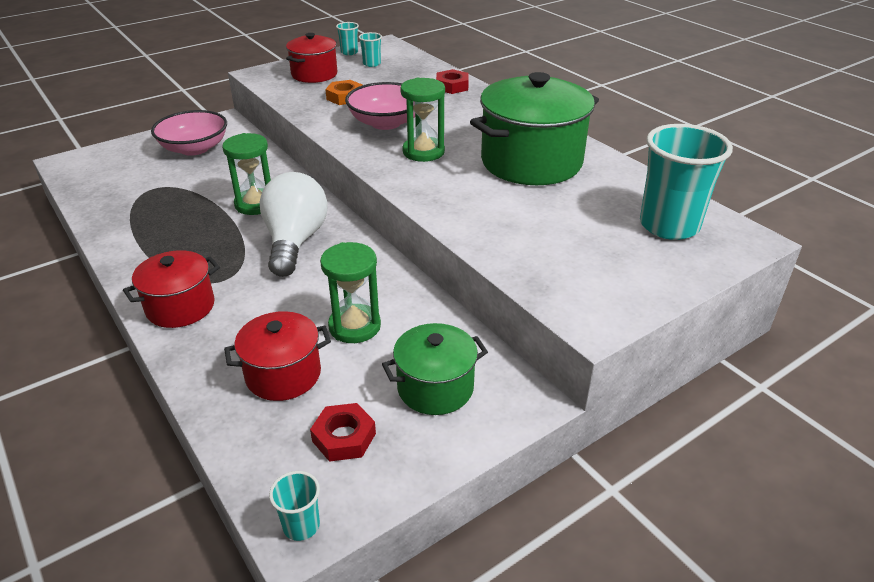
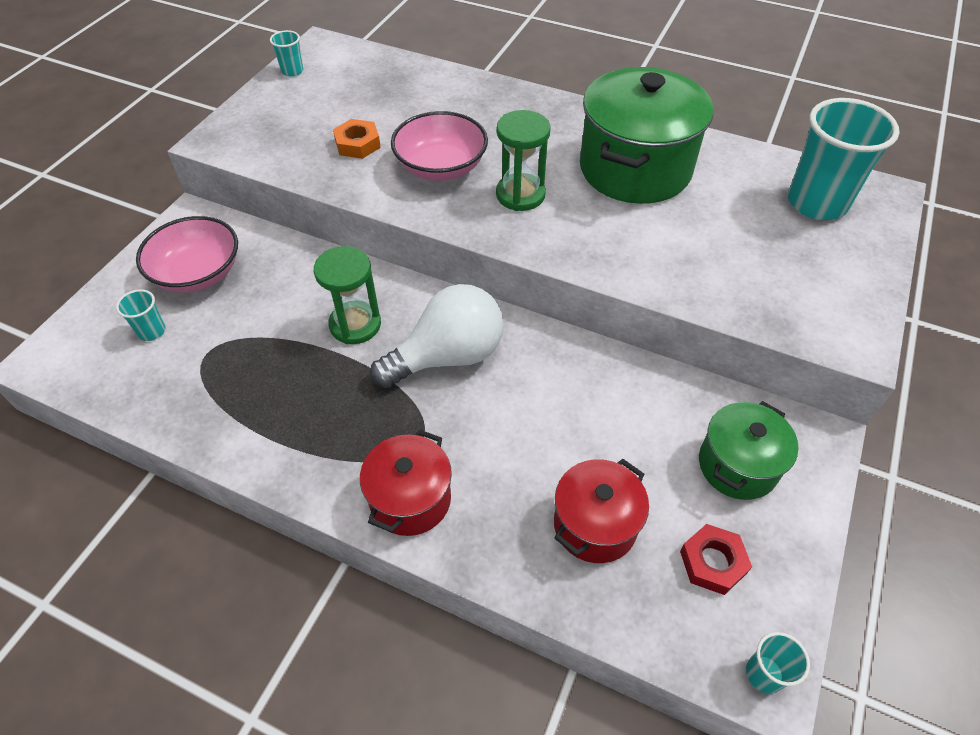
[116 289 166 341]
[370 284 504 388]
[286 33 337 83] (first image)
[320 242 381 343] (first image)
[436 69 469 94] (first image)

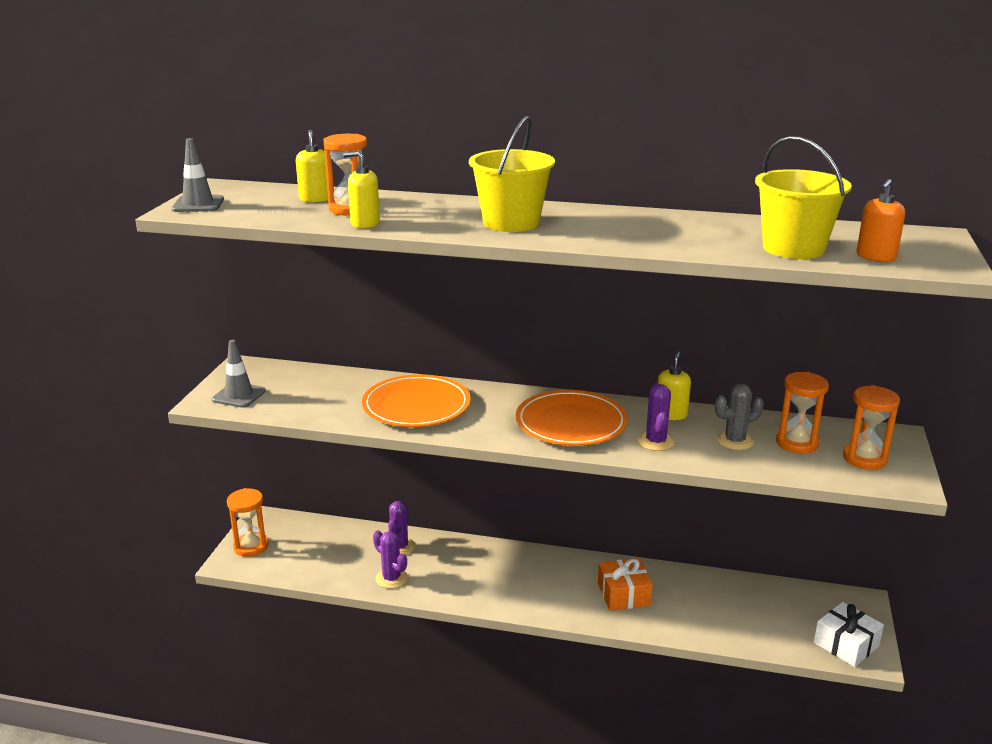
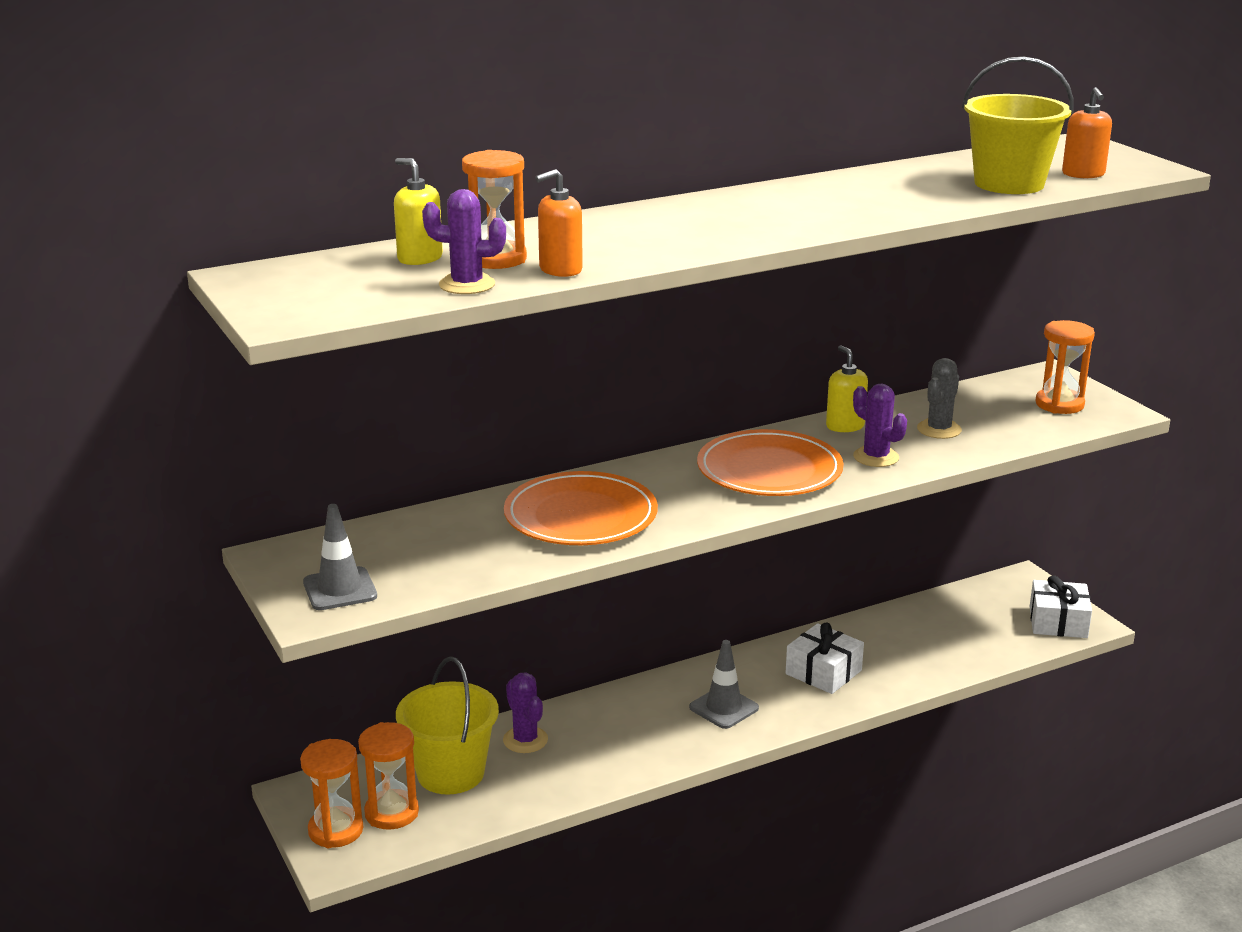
[358 722 419 830]
[396 656 499 795]
[422 189 506 294]
[535 169 583 277]
[689 640 759 729]
[786 623 864 694]

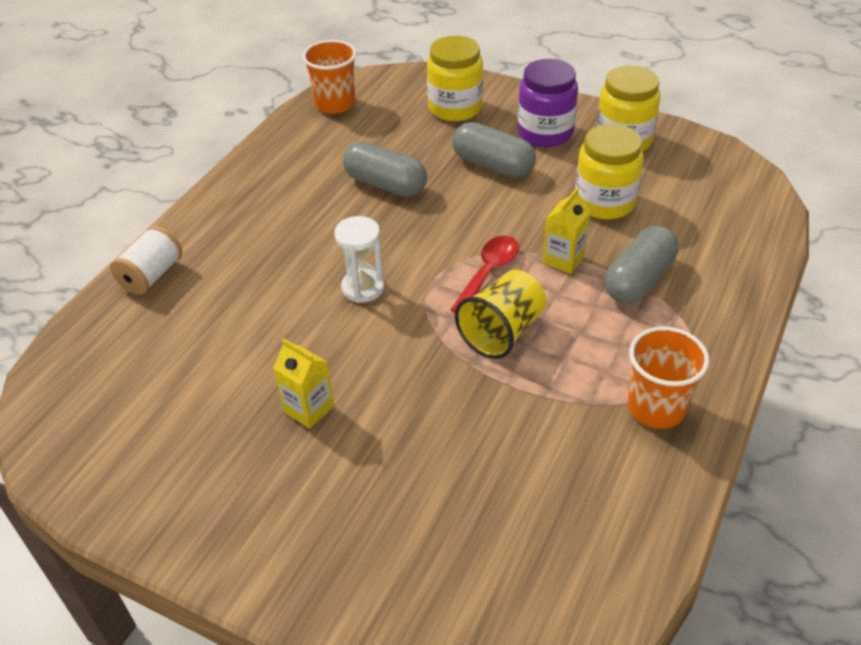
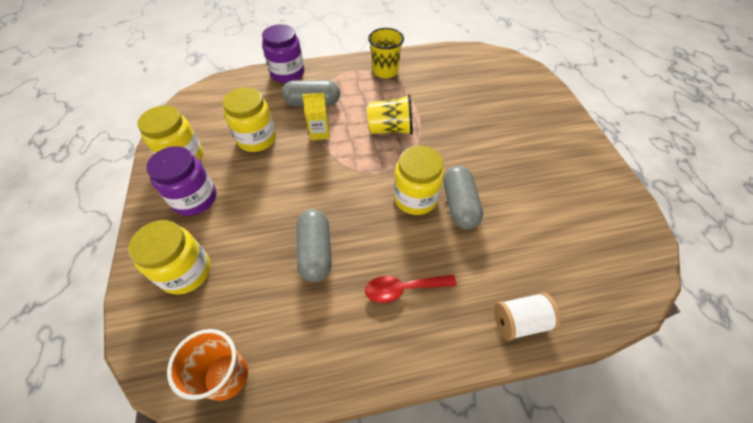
[262 24 304 83]
[365 275 457 303]
[368 28 404 78]
[394 146 444 215]
[443 166 483 230]
[273 338 334 429] (first image)

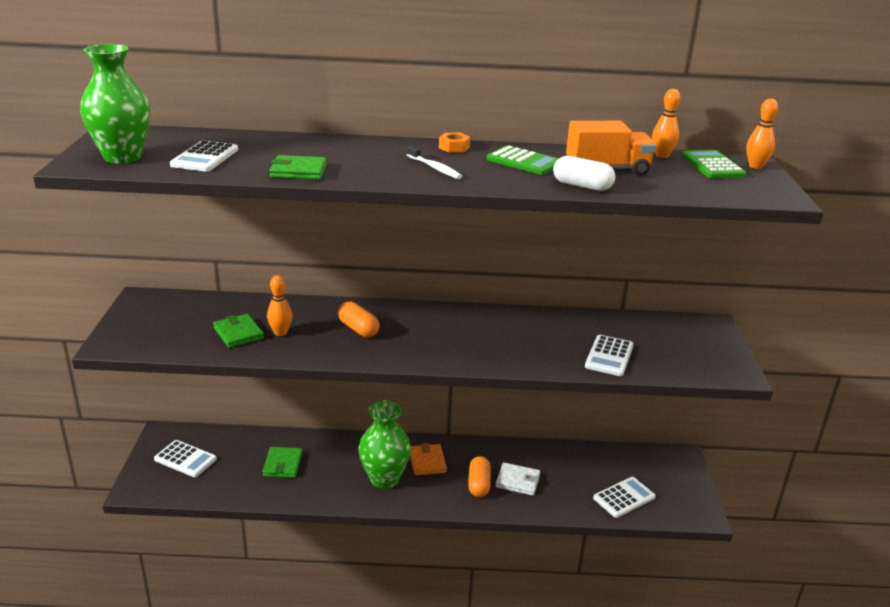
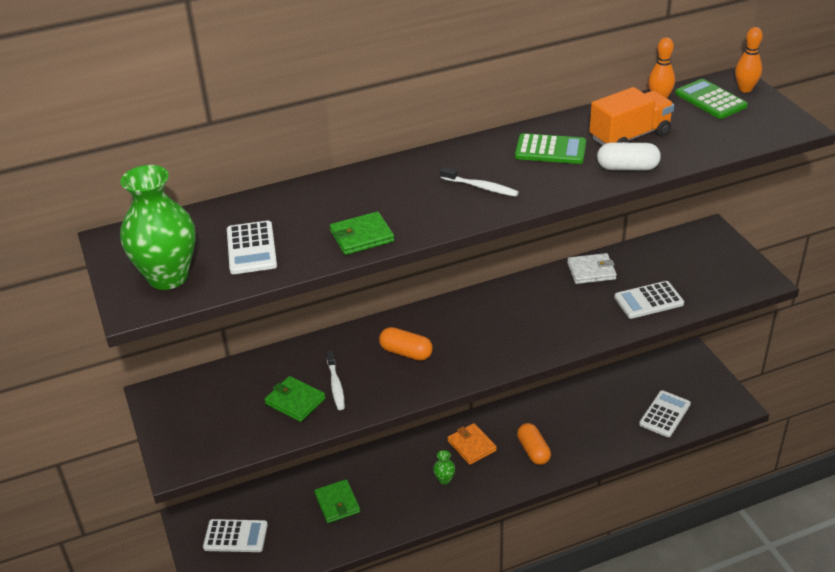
[326 351 345 410]
[433 450 455 485]
[567 253 617 284]
[614 281 684 319]
[439 133 470 153] (first image)

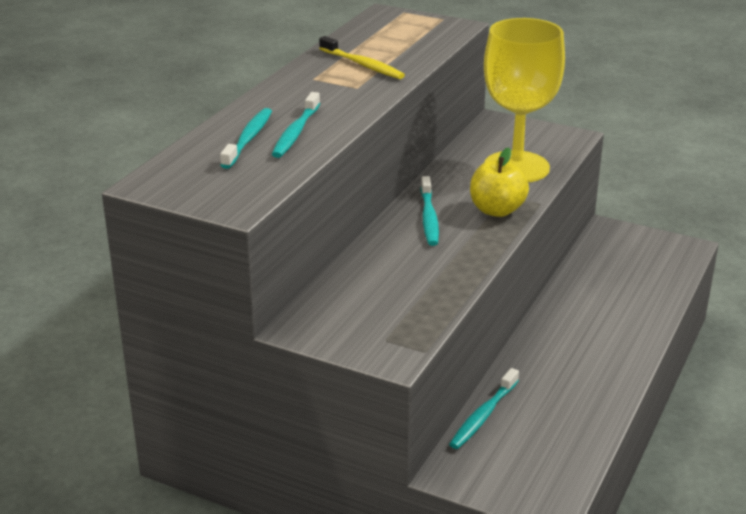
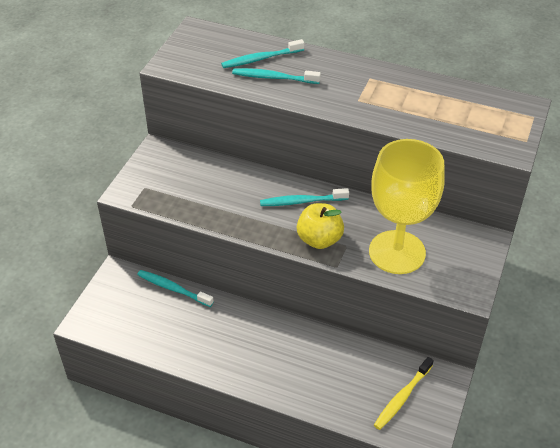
[221 39 304 68]
[374 357 434 430]

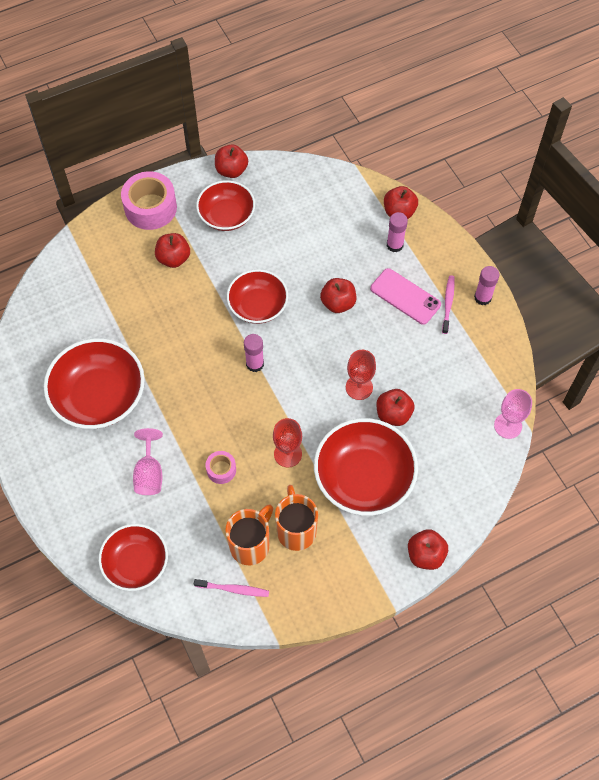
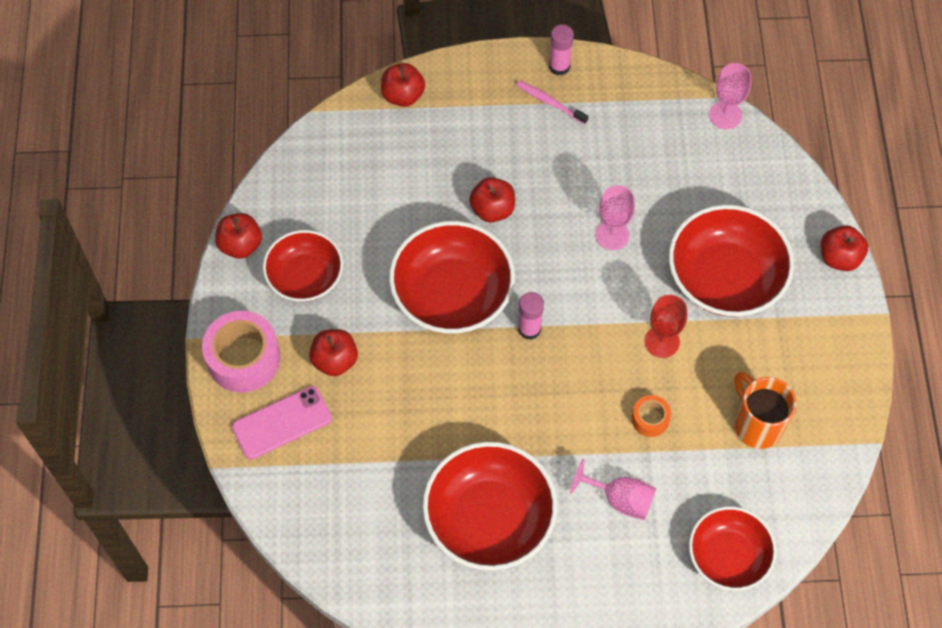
[232 386 332 459]
[389 221 515 333]
[595 185 635 250]
[632 395 671 437]
[194 579 269 597] (first image)
[275 485 318 551] (first image)
[377 389 415 426] (first image)
[387 212 408 253] (first image)

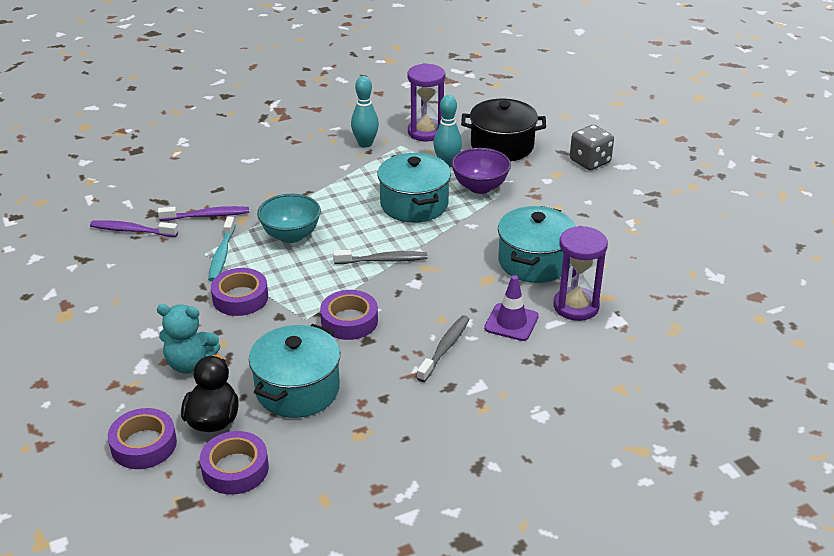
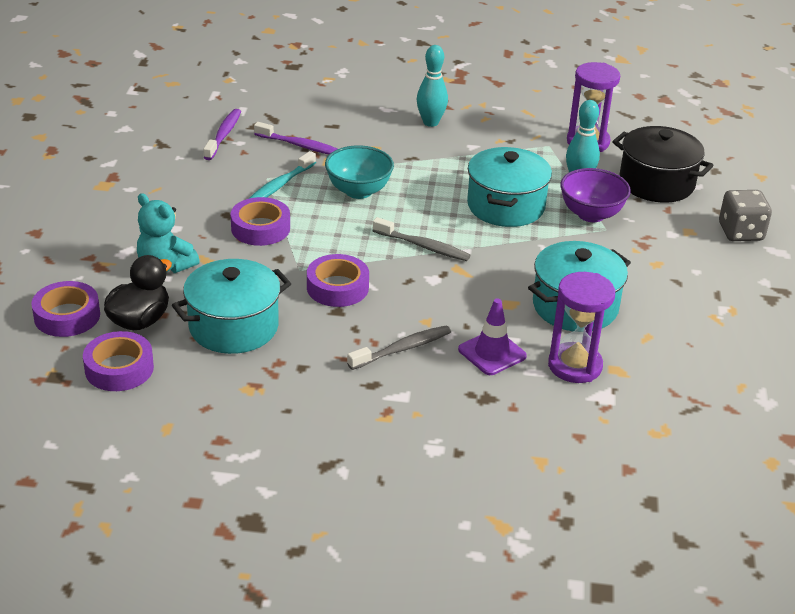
[203 109 241 160]
[416 45 448 127]

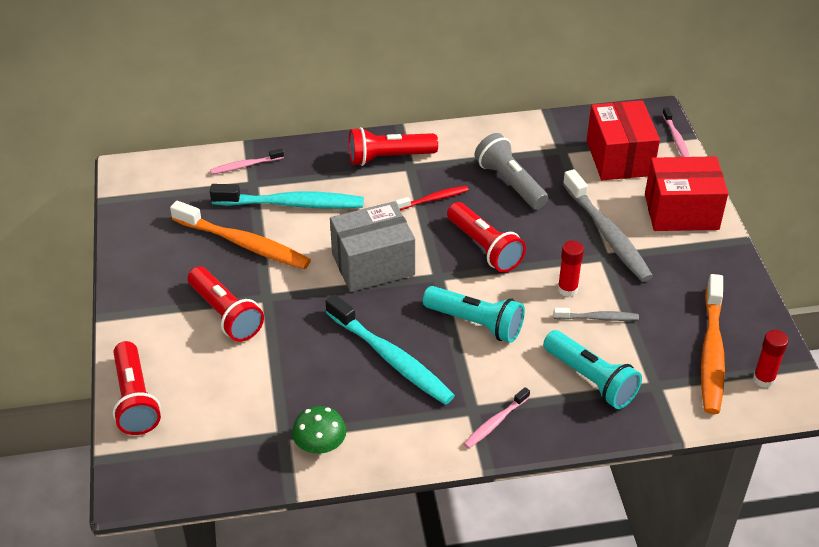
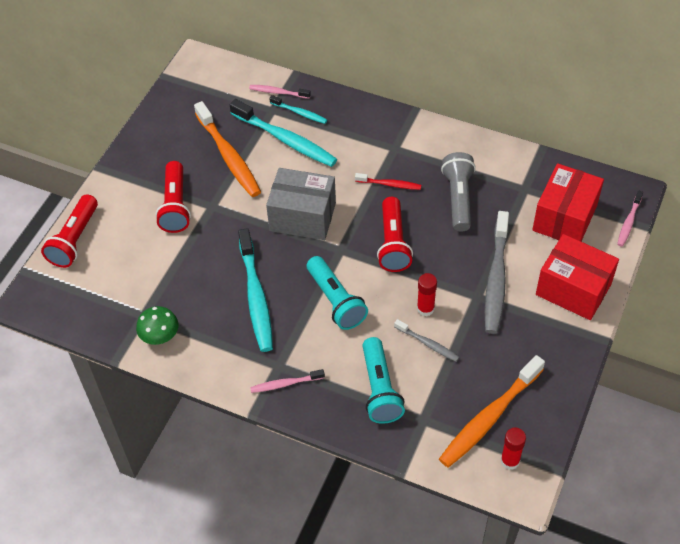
[269 95 327 124]
[349 127 438 166] (first image)

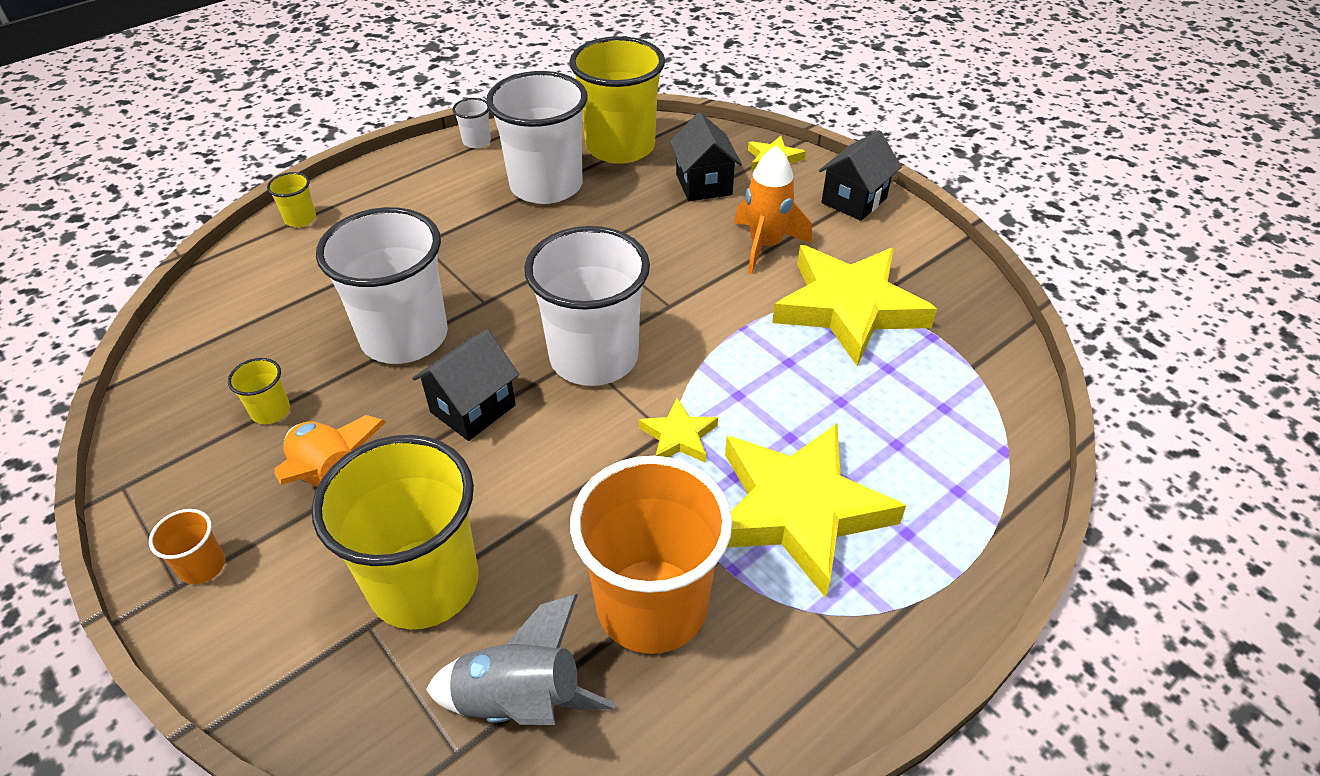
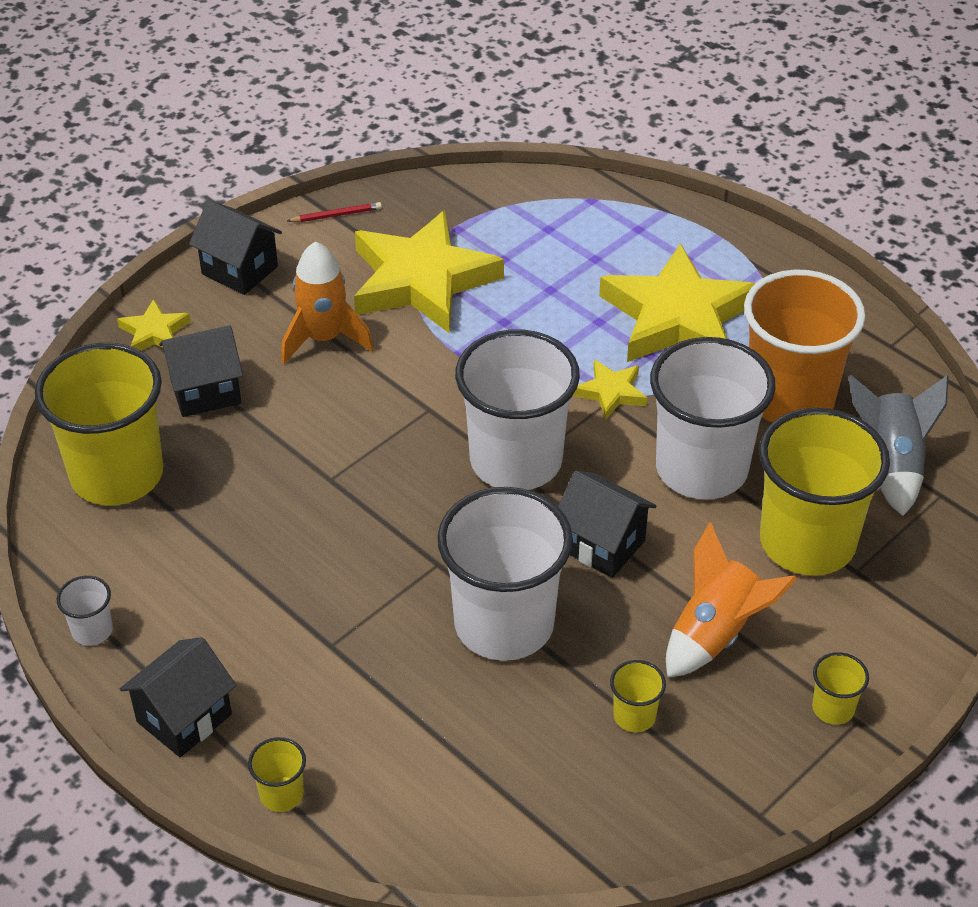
[119 637 236 758]
[287 202 382 222]
[650 337 776 499]
[812 652 869 725]

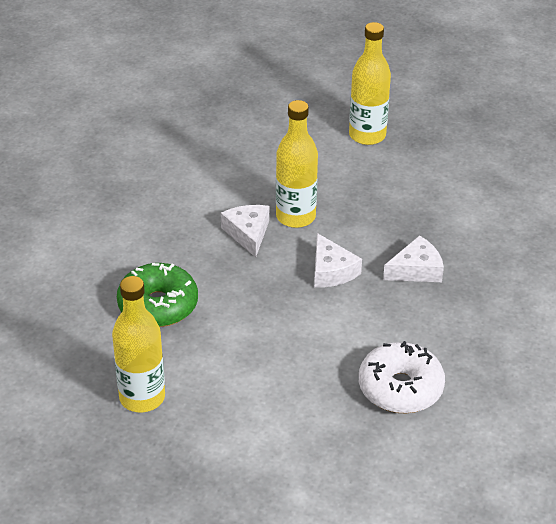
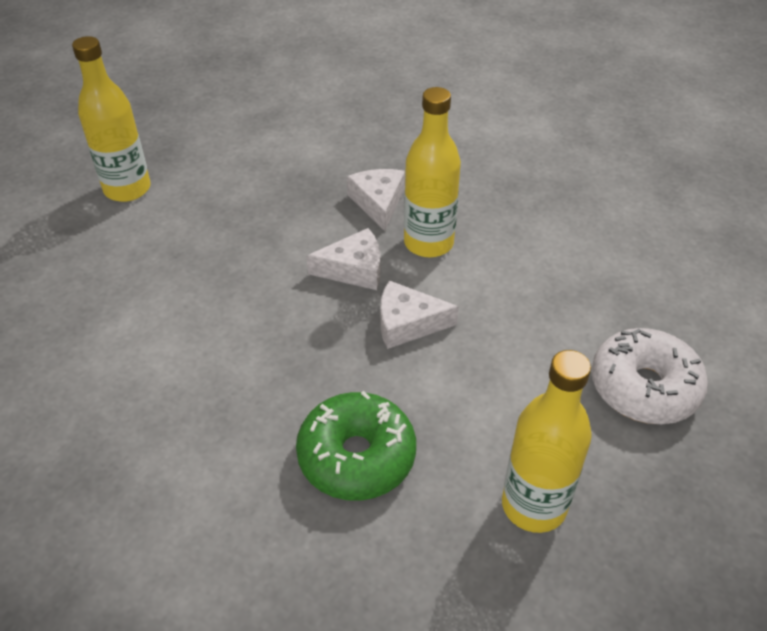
[380 280 459 349]
[404 87 461 257]
[591 328 708 424]

